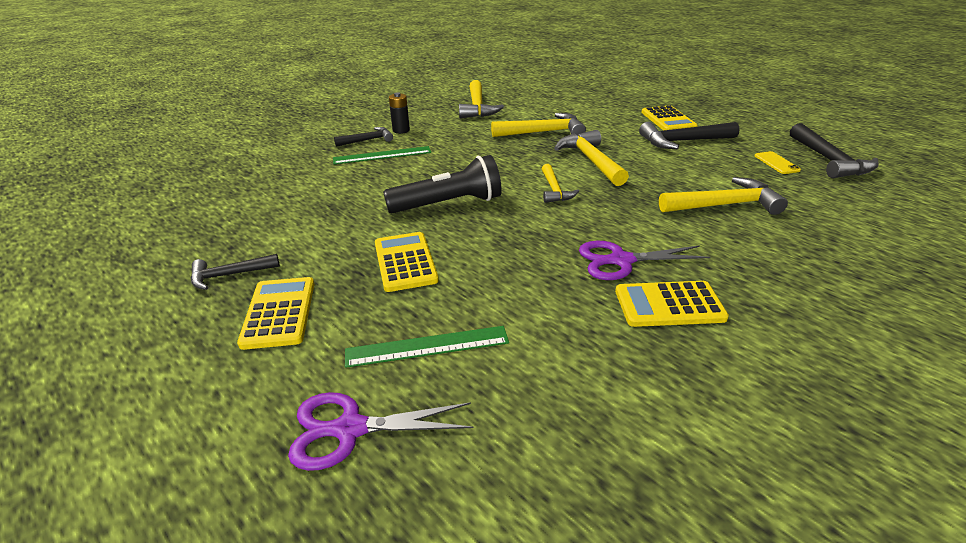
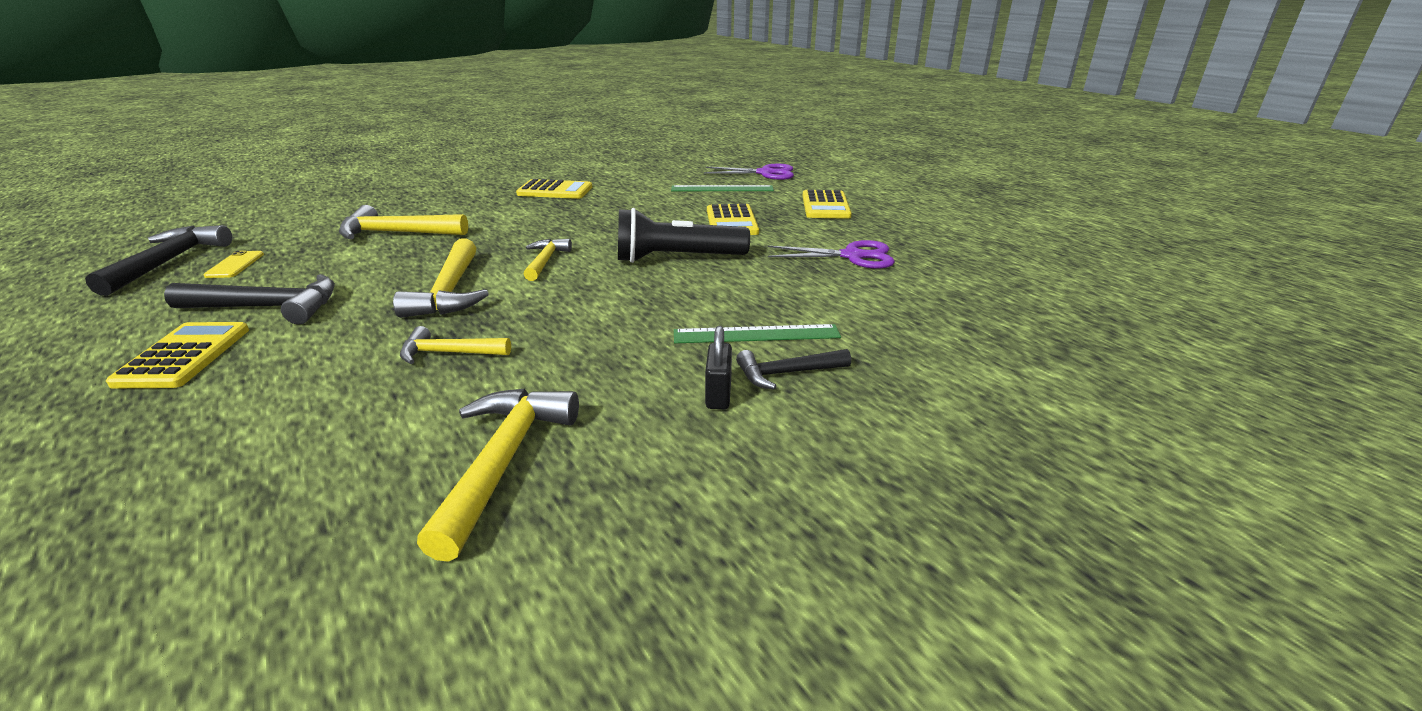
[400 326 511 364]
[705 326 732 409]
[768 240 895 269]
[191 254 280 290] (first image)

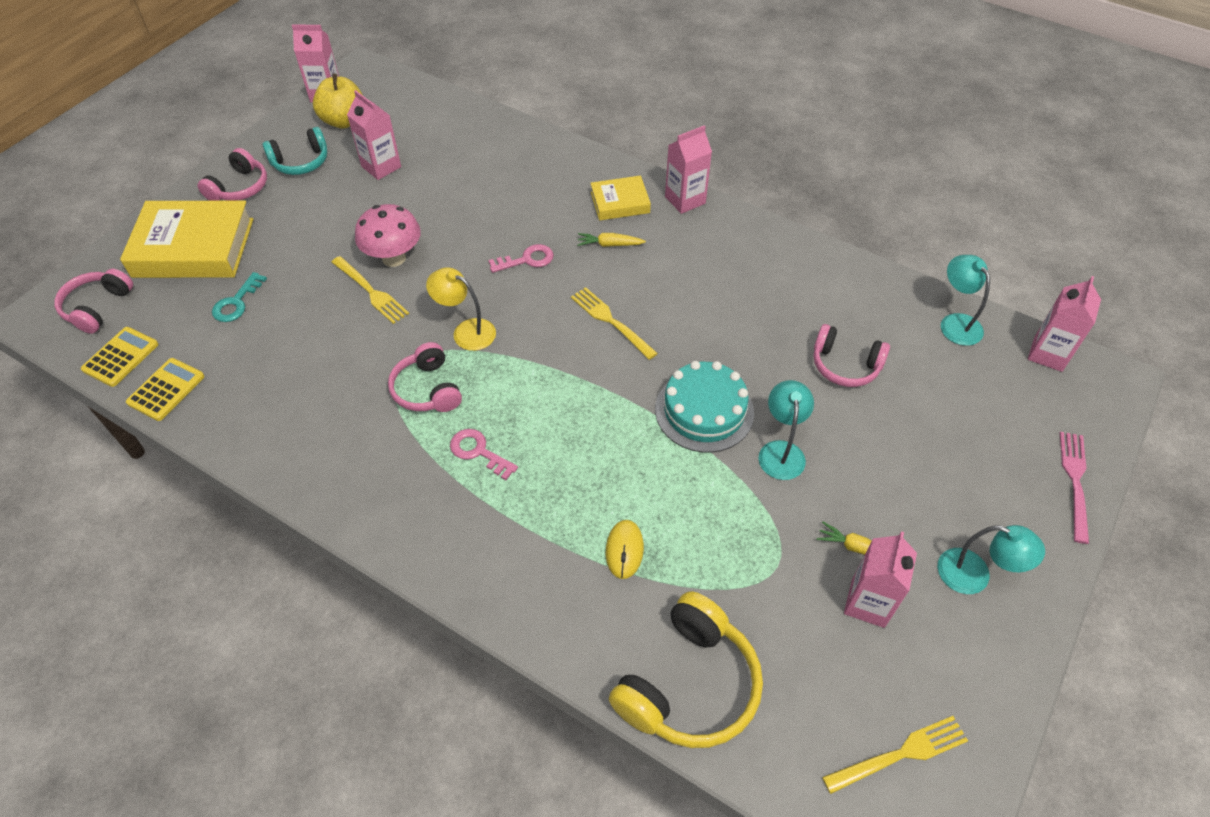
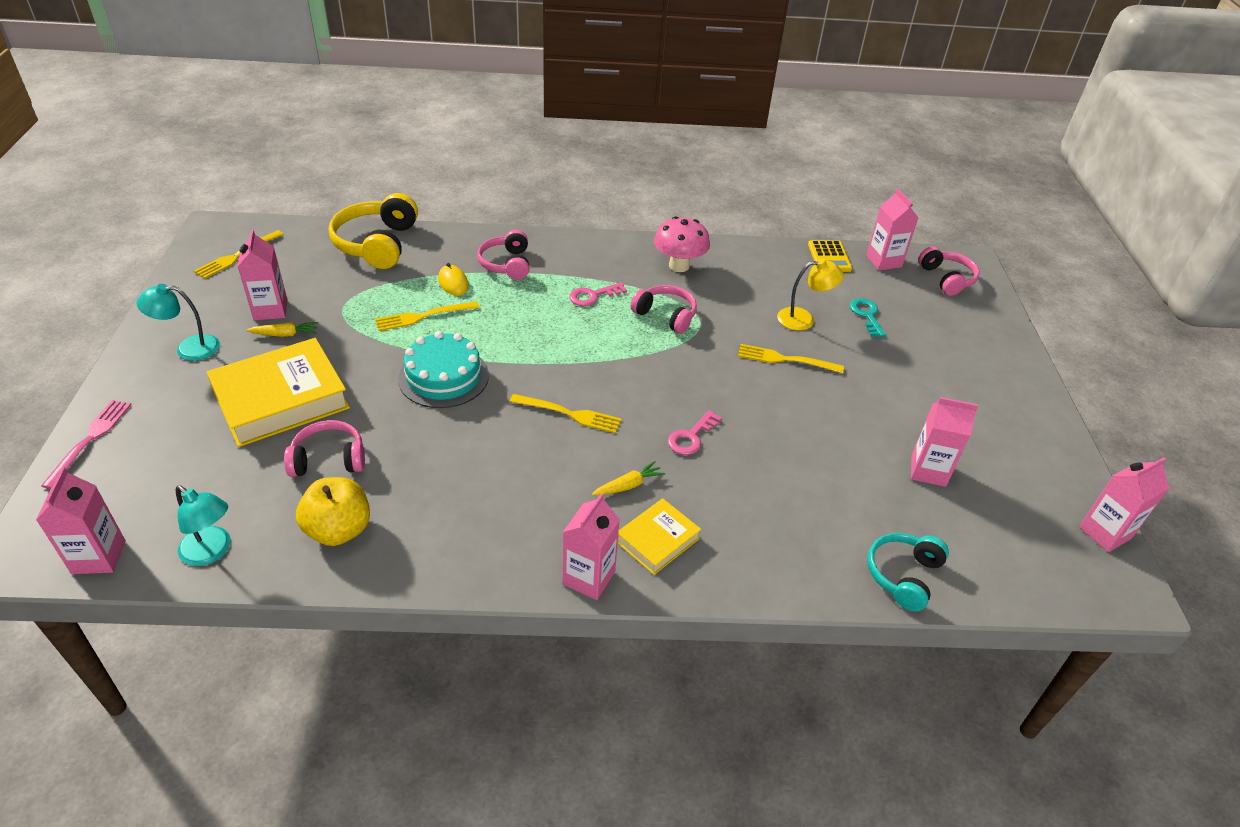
[41 400 132 489]
[207 338 350 447]
[296 477 370 546]
[375 301 480 331]
[477 230 529 280]
[569 282 627 306]
[654 216 710 272]
[777 258 844 331]
[866 188 918 271]
[867 533 949 611]
[758 380 814 480] (first image)

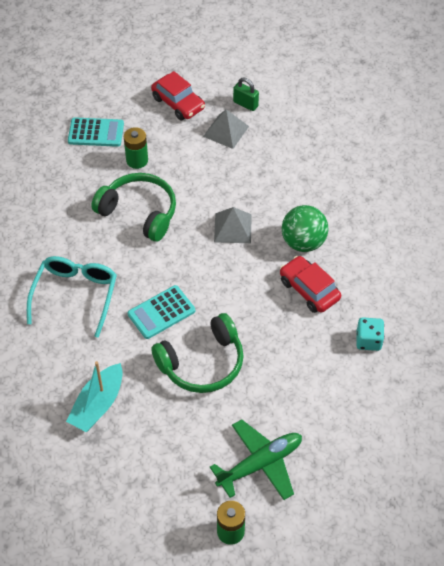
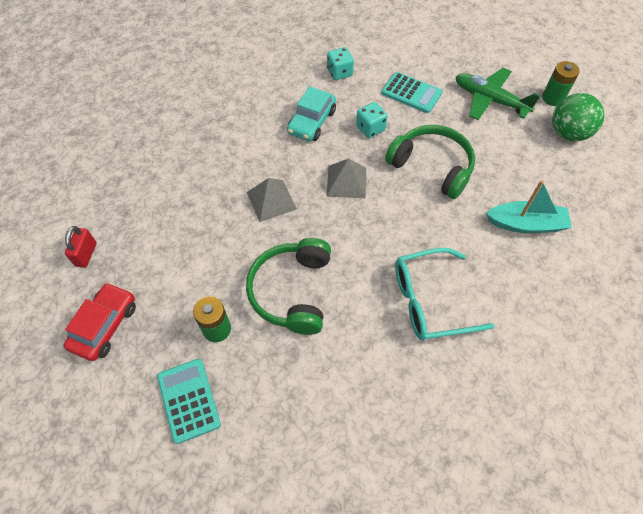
[65 226 97 268]
[287 86 336 141]
[326 159 366 198]
[356 102 388 138]
[381 72 442 113]
[552 93 604 142]

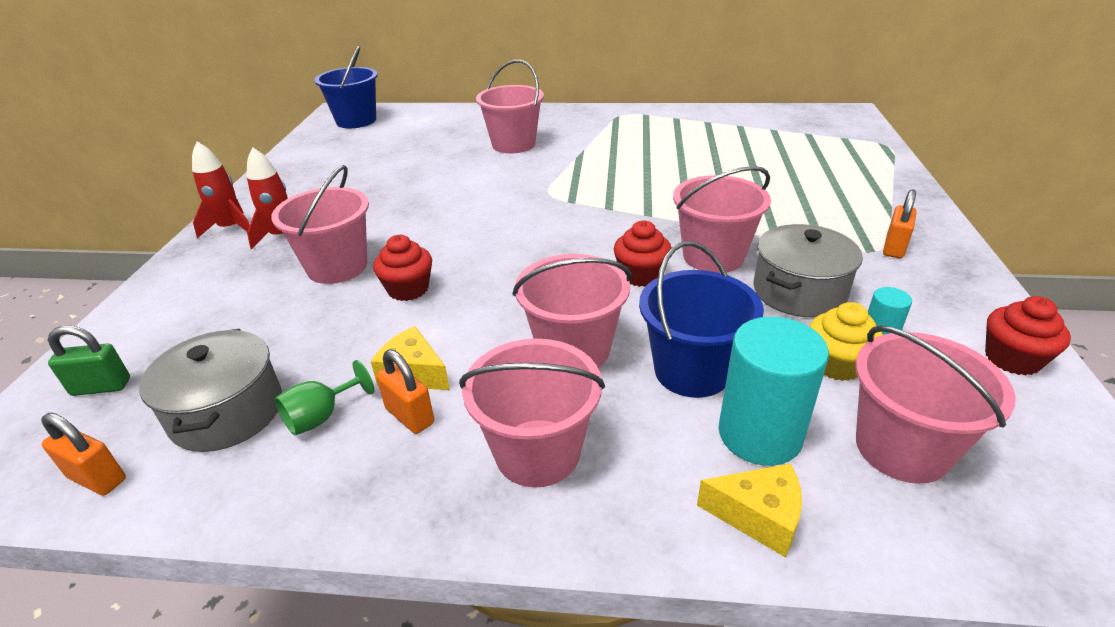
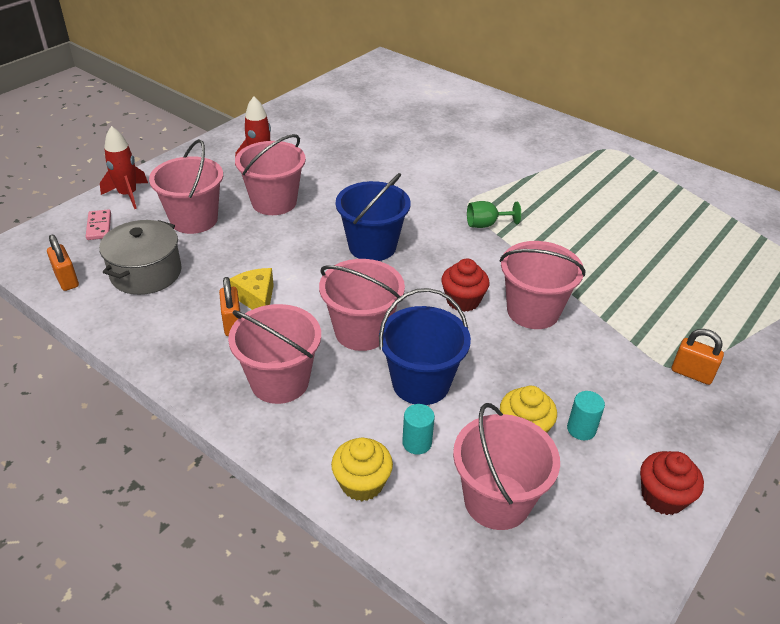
[86 209 111 240]
[100 126 148 209]
[149 139 223 234]
[331 437 393 501]
[336 173 411 261]
[402 404 435 454]
[467 201 521 228]
[672 329 724 385]
[373 235 432 301] (first image)
[754 224 863 317] (first image)

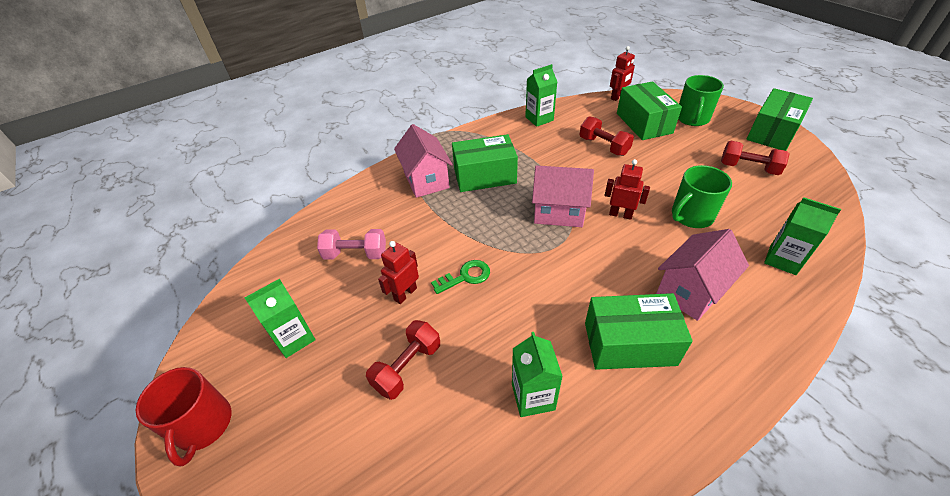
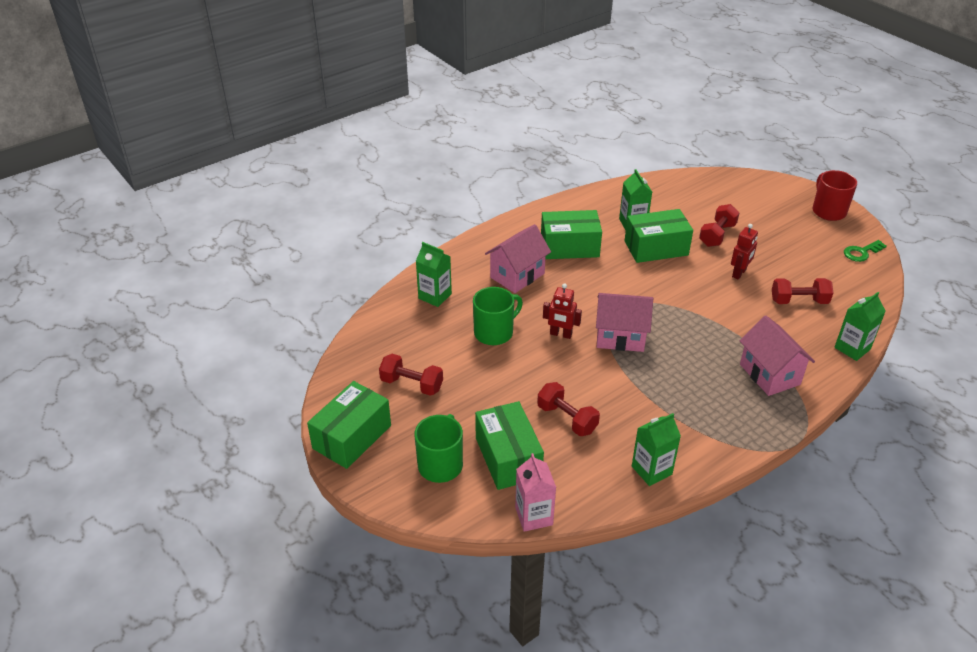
[515 453 556 532]
[624 209 693 263]
[772 278 833 304]
[834 292 886 361]
[844 240 887 262]

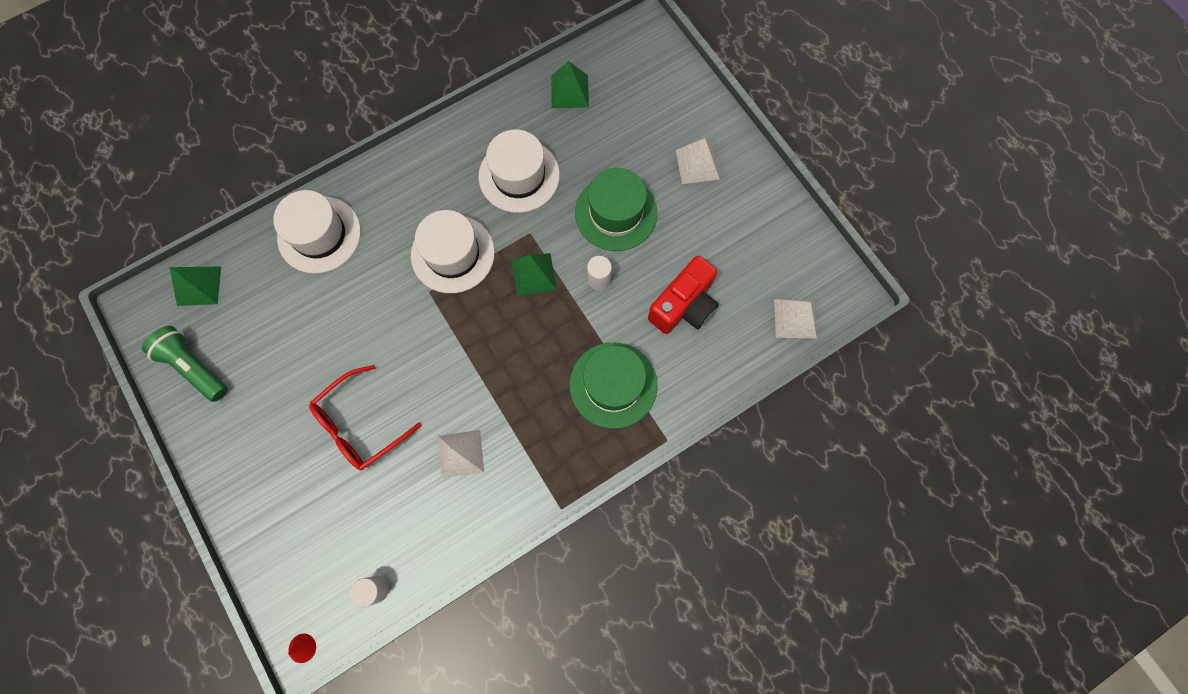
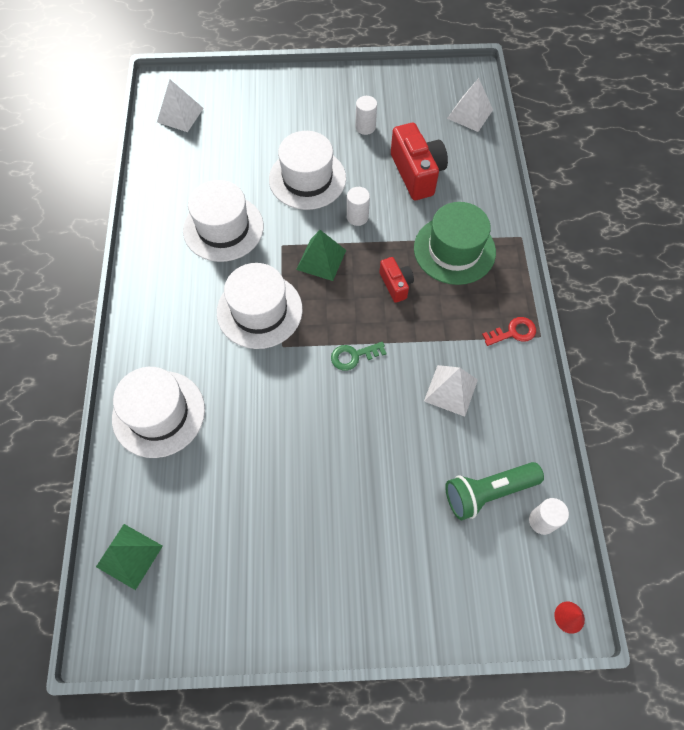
[157 80 204 132]
[269 131 346 210]
[331 342 386 371]
[355 96 377 135]
[380 257 414 303]
[445 462 544 520]
[482 317 536 346]
[309 365 422 470] (first image)
[551 61 589 108] (first image)

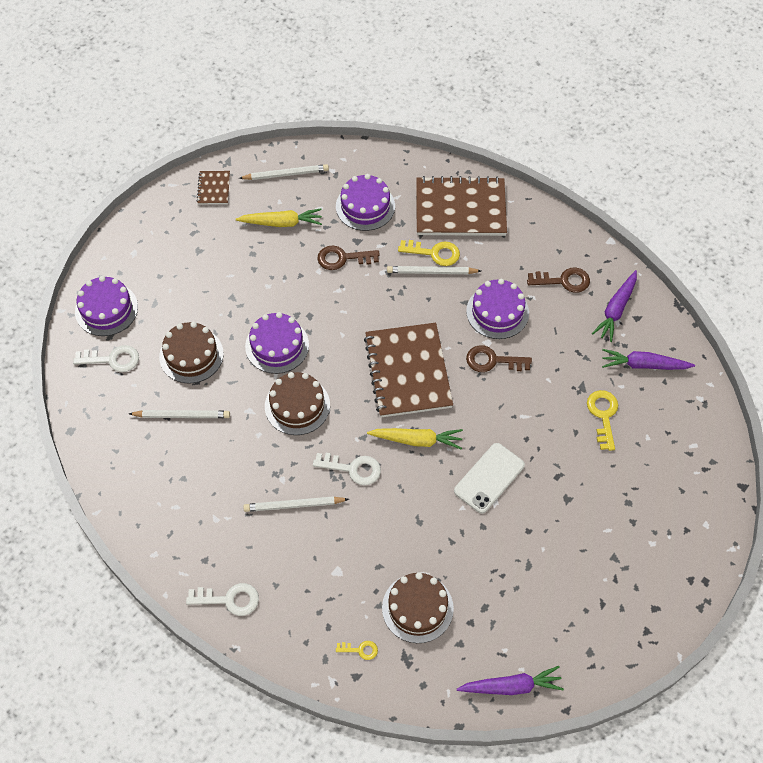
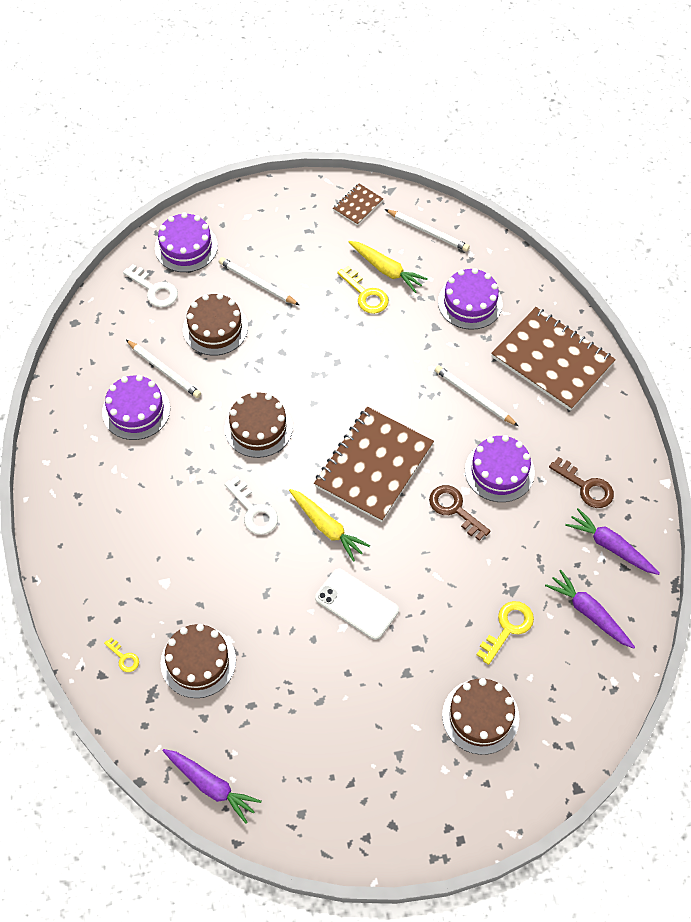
[102 375 170 440]
[219 257 299 305]
[315 569 399 640]
[337 266 389 314]
[442 678 519 755]
[565 508 660 575]
[186 583 259 616] (first image)
[317 246 380 270] (first image)

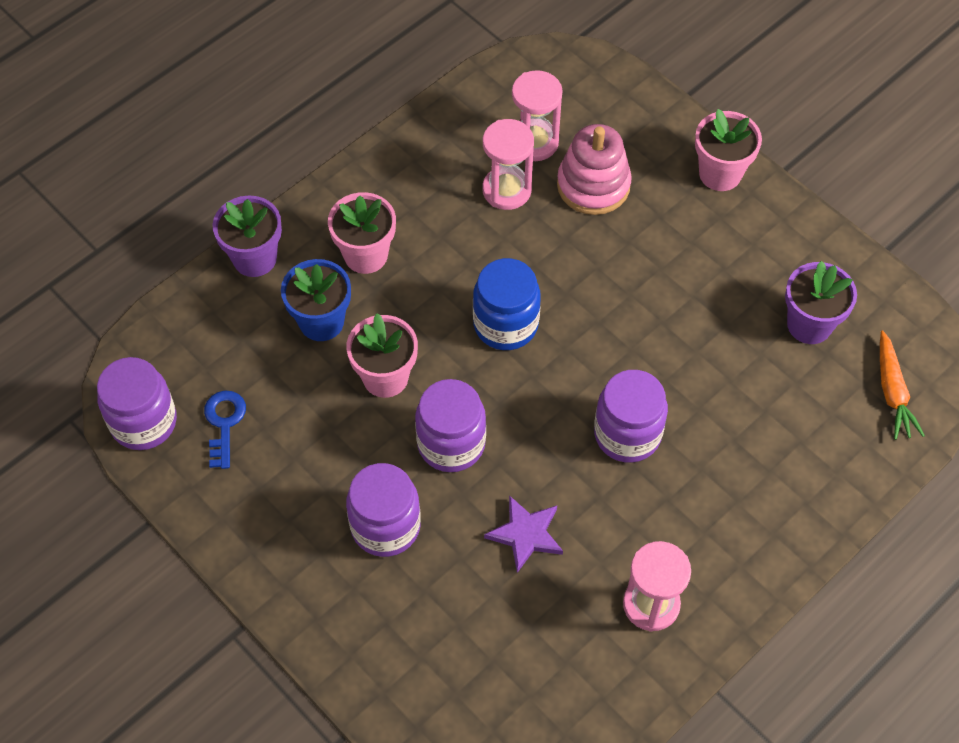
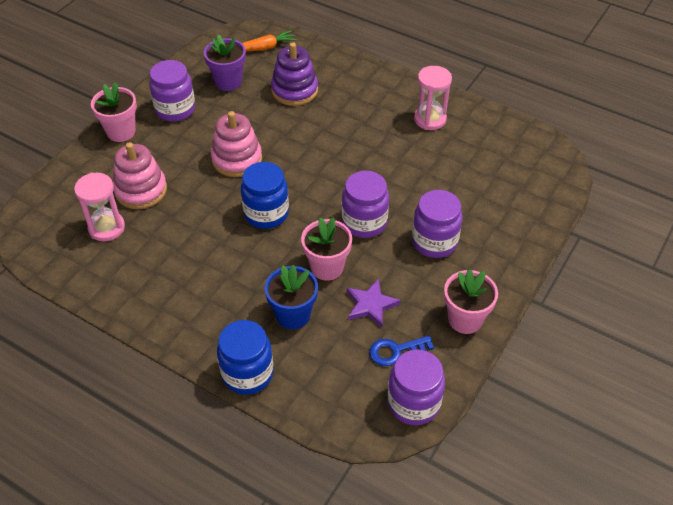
[149 60 195 122]
[211 111 262 177]
[217 320 273 395]
[271 42 318 106]
[347 279 401 328]
[444 269 498 334]
[482 119 534 210] (first image)

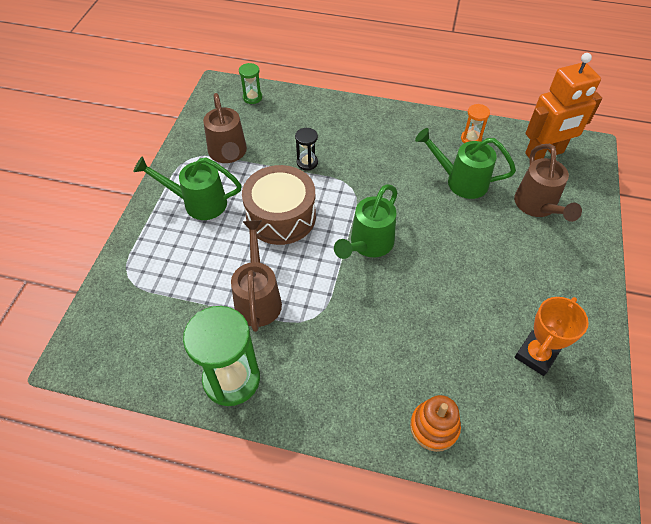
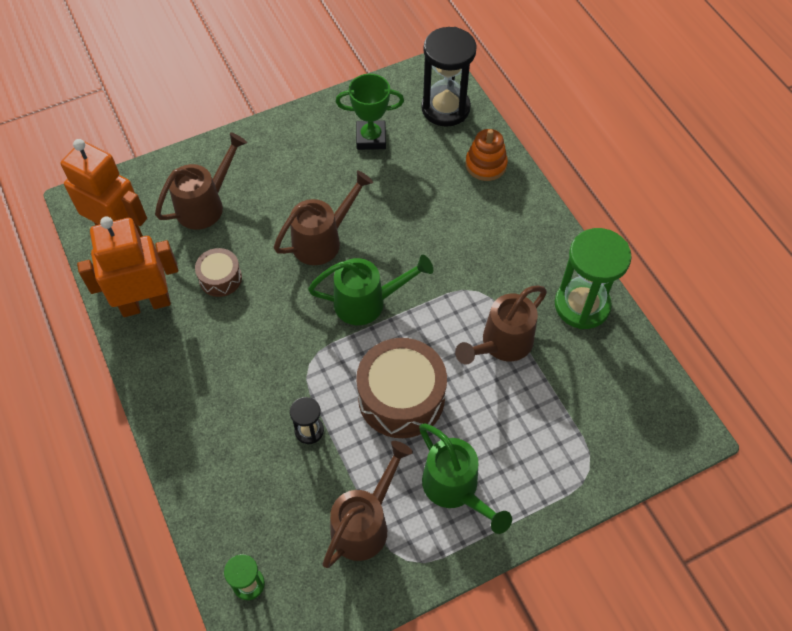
[77 216 178 317]
[195 248 242 297]
[274 170 373 265]
[336 74 404 150]
[421 27 477 127]

